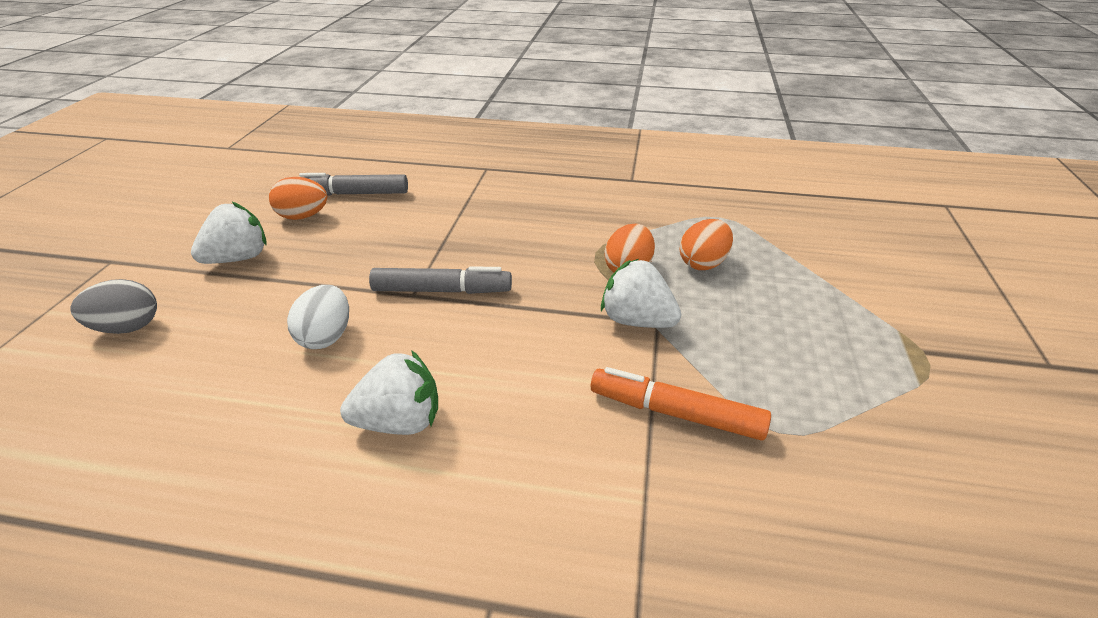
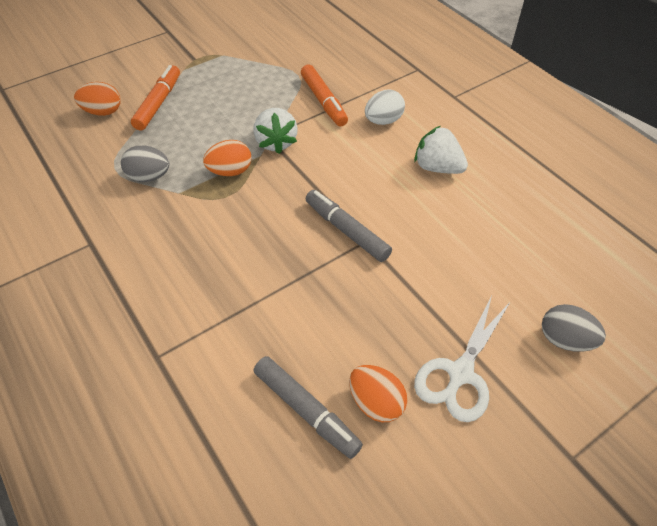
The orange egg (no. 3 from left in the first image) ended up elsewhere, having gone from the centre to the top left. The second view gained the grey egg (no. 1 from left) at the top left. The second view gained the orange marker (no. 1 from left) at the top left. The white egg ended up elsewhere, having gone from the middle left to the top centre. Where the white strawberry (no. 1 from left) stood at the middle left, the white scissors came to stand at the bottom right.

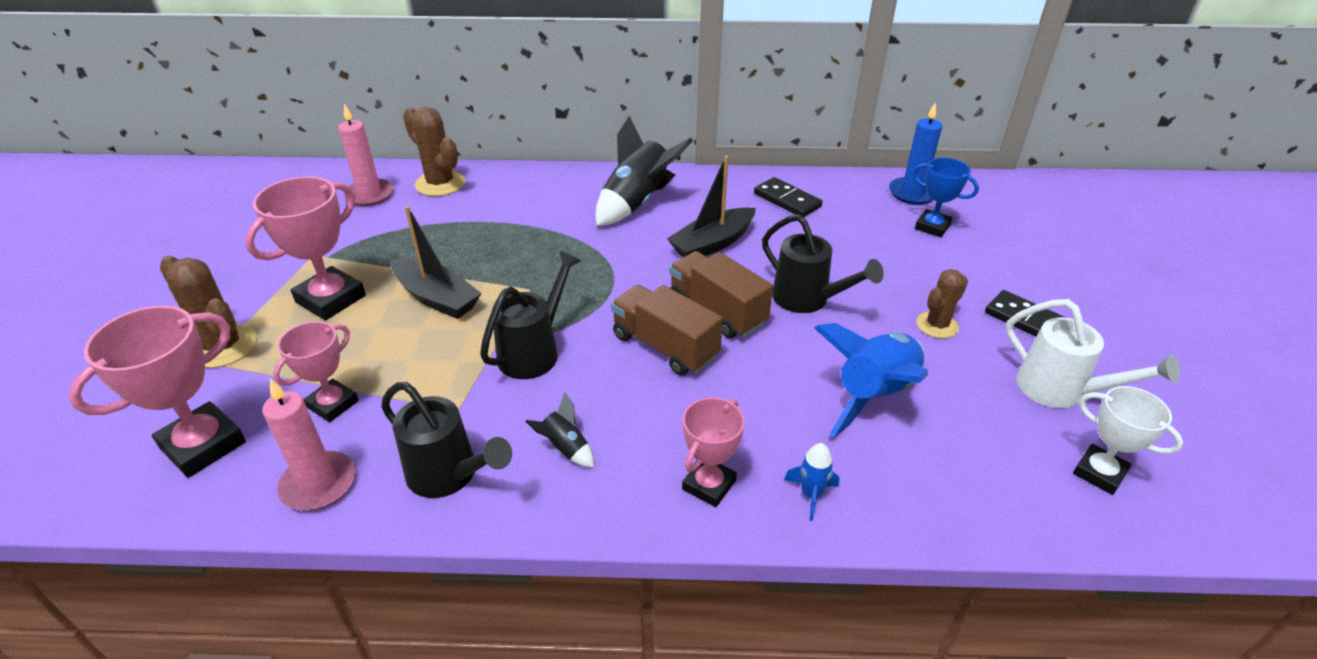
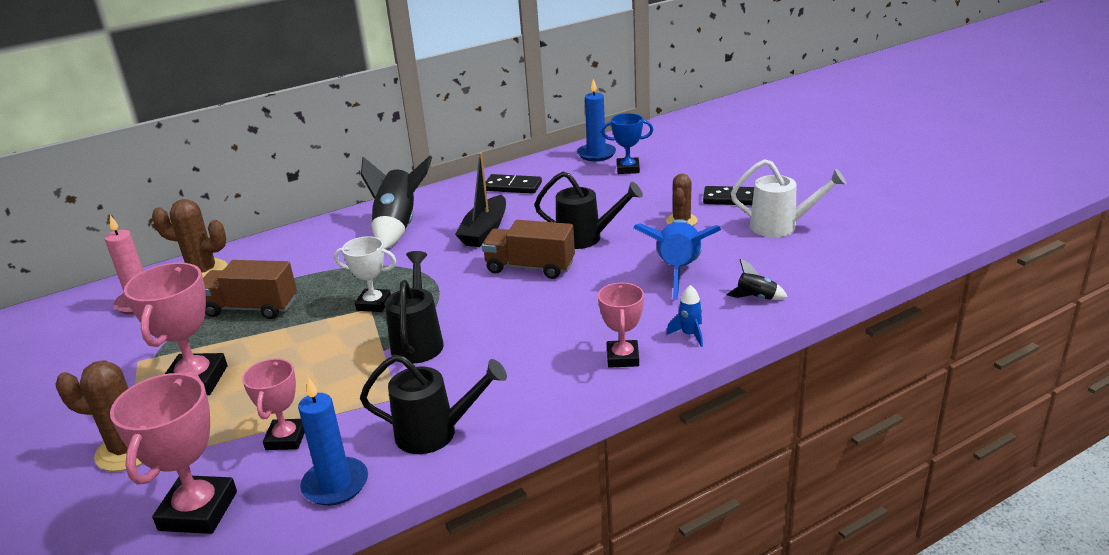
The brown truck (no. 1 from left) ended up elsewhere, having gone from the centre to the middle left. What was the pink candle (no. 1 from left) at the bottom left turned into the blue candle (no. 1 from left) at the bottom left. The white trophy ended up elsewhere, having gone from the bottom right to the middle left. The black rocket (no. 1 from left in the first image) ended up elsewhere, having gone from the centre to the middle right. The second view lost the black boat (no. 1 from left) at the middle left.

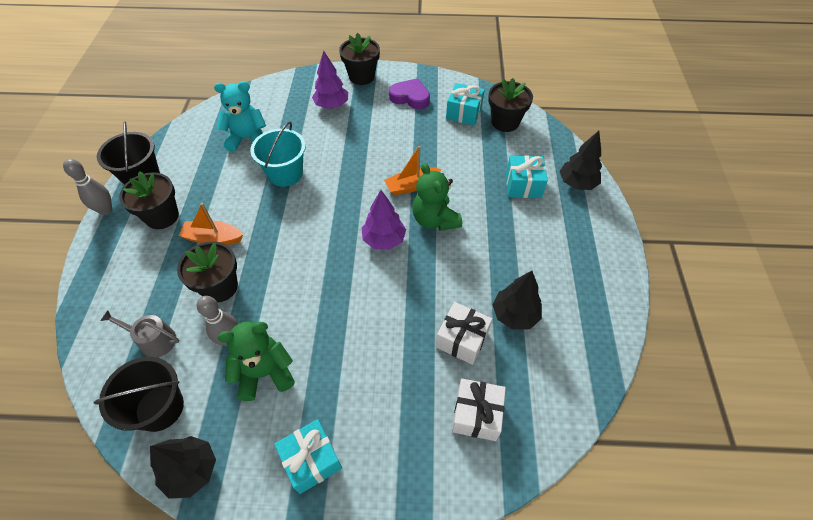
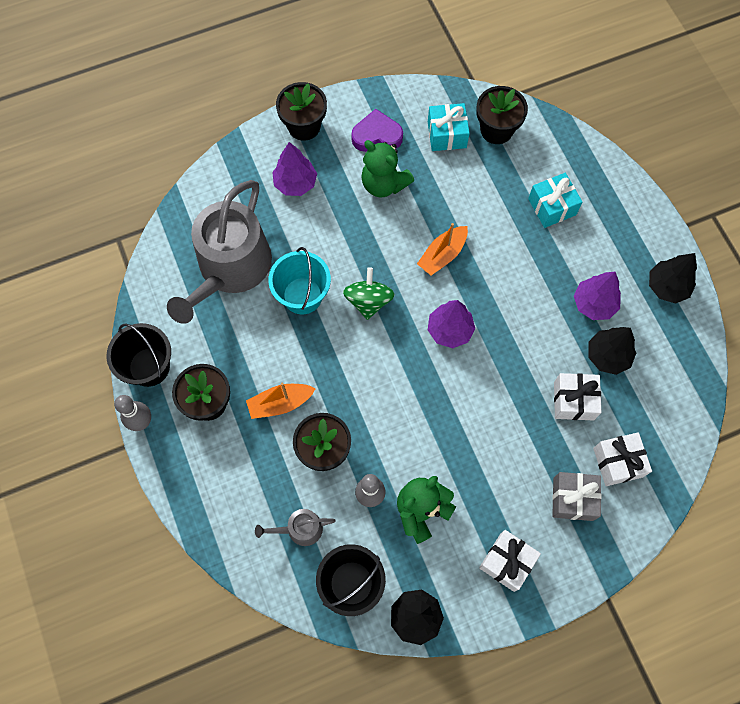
Where the turquoise teddy bear stood at the top left, the grey watering can (no. 1 from left) came to stand at the middle left. The second view gained the green spinning top at the centre. The green teddy bear (no. 2 from left in the first image) ended up elsewhere, having gone from the centre to the top centre. What was the turquoise gift (no. 1 from left) at the bottom centre turned into the white gift (no. 1 from left) at the bottom right. The second view gained the grey gift at the bottom right. The second view gained the purple tree (no. 3 from left) at the middle right. The black tree (no. 3 from left) ended up elsewhere, having gone from the top right to the middle right.

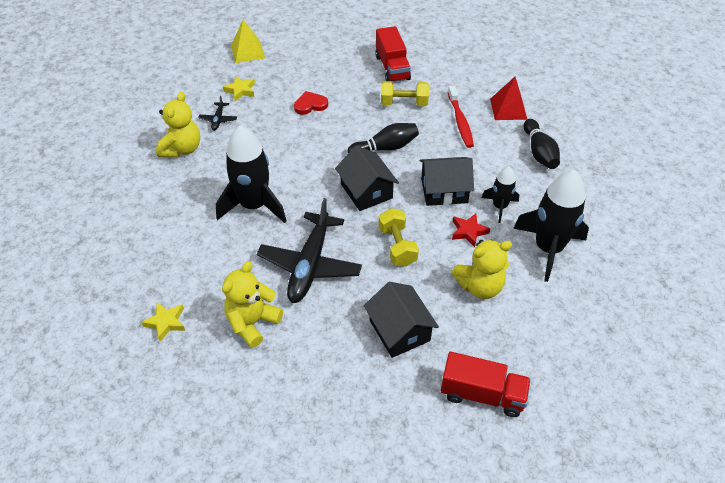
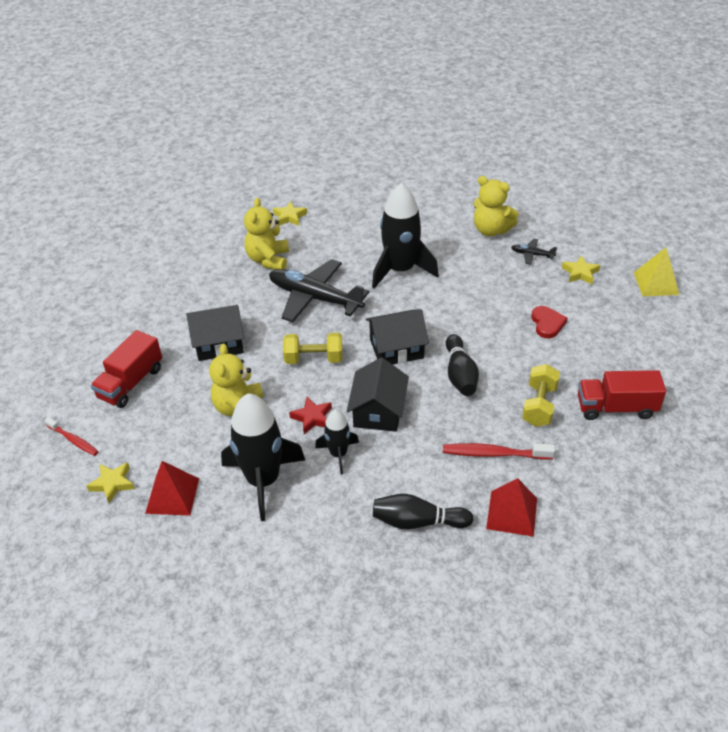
The second view gained the red toothbrush (no. 1 from left) at the middle left. The second view gained the yellow star (no. 1 from left) at the middle left. The second view gained the red pyramid (no. 1 from left) at the bottom left. The yellow teddy bear (no. 2 from left) at the centre ended up facing another way, 135 degrees counterclockwise from before.

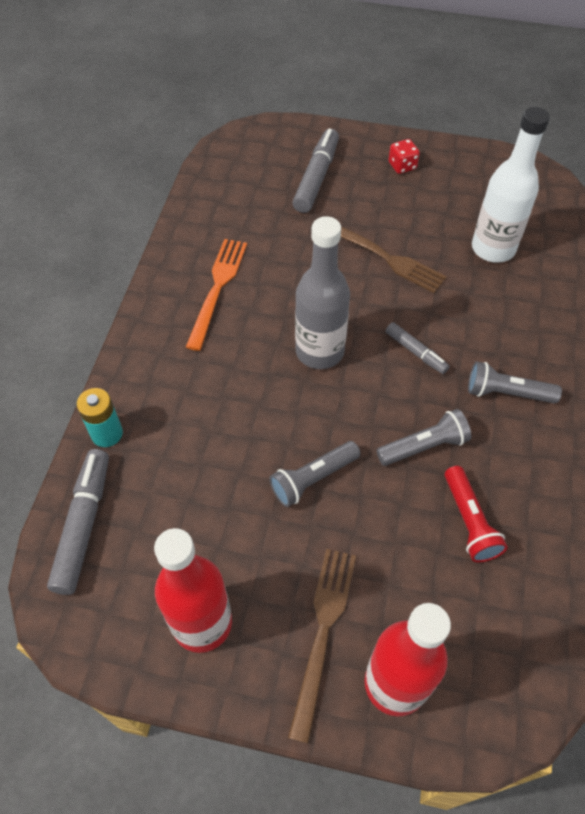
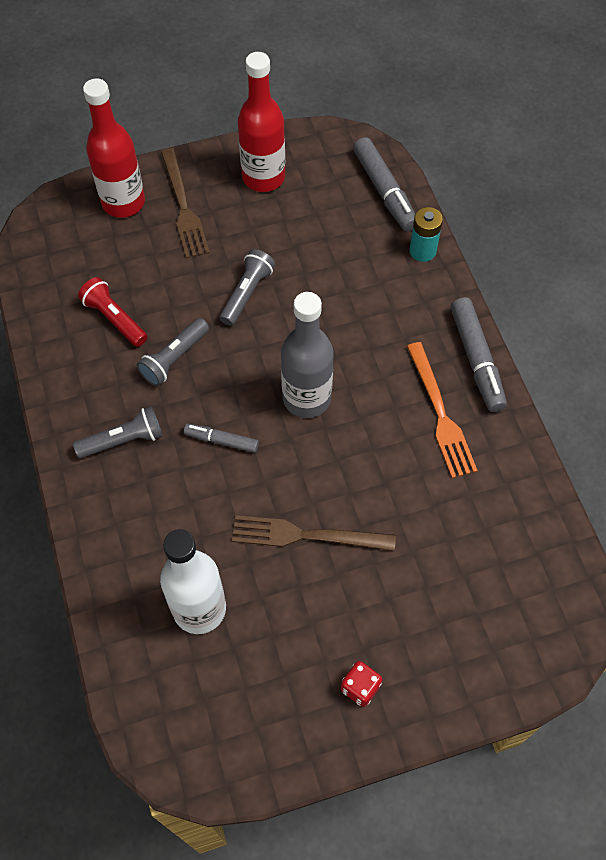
The grey marker (no. 2 from left in the first image) ended up elsewhere, having gone from the top centre to the middle right.

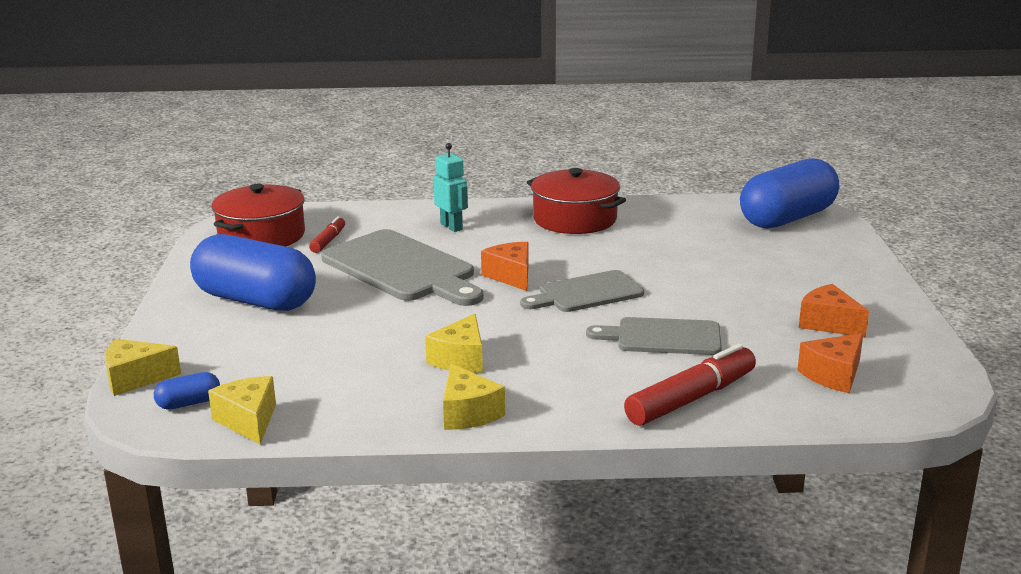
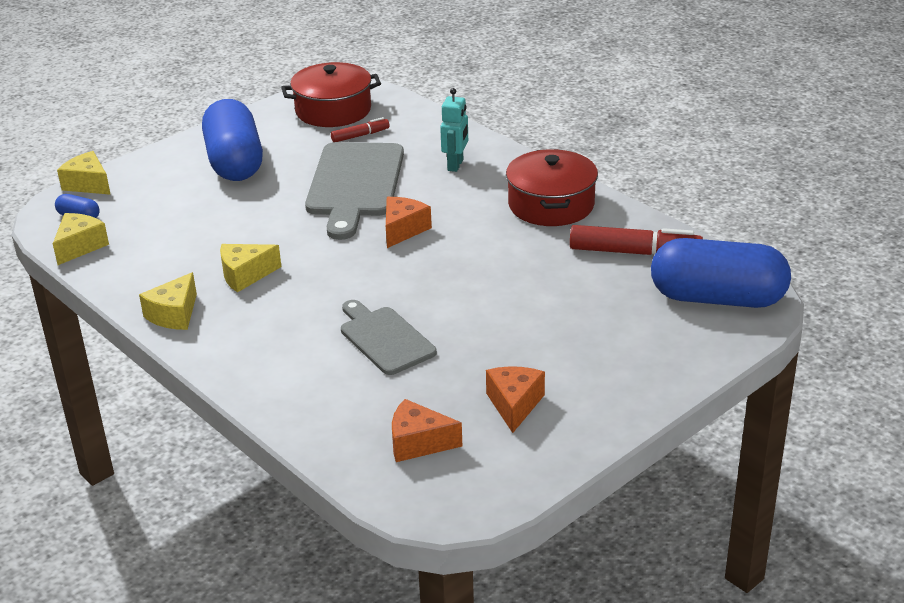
The red marker (no. 2 from left) ended up elsewhere, having gone from the bottom right to the middle right. The second view lost the grey cutting board (no. 2 from left) at the centre.

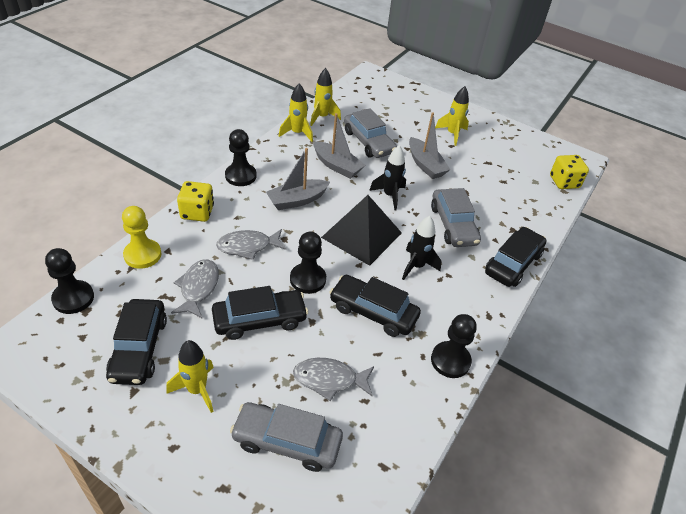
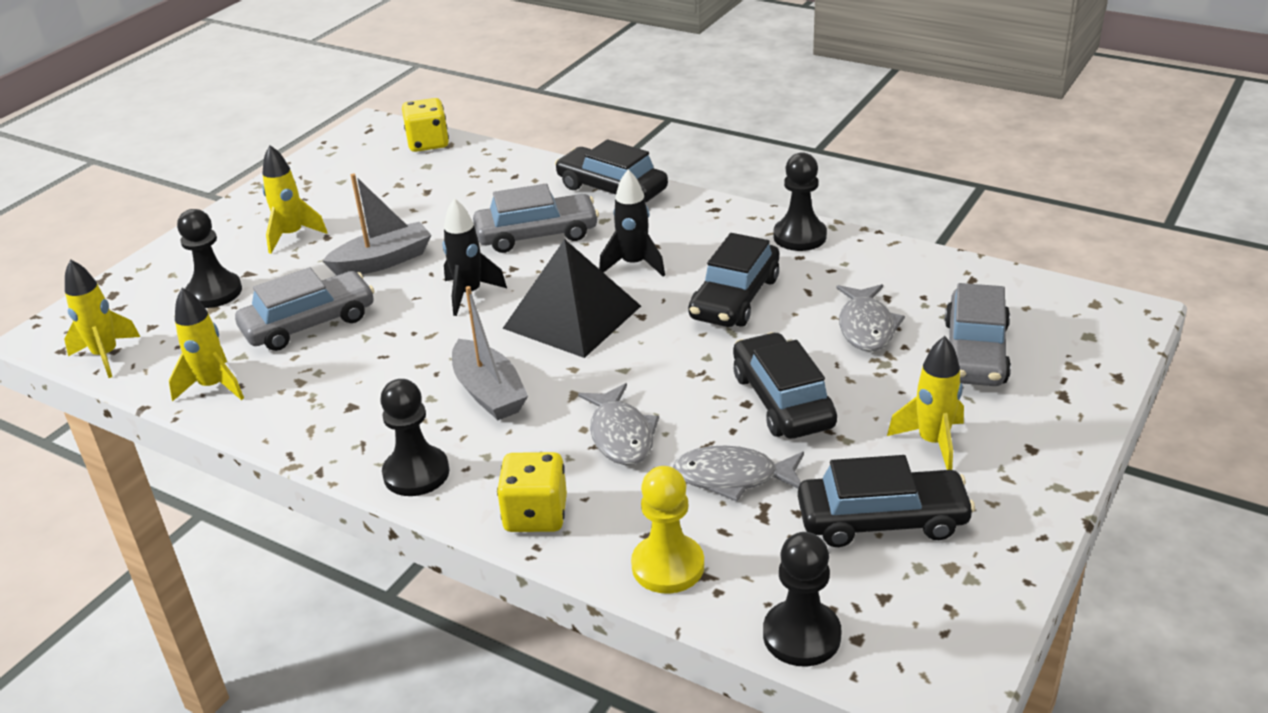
The yellow rocket (no. 2 from left in the first image) ended up elsewhere, having gone from the top centre to the middle left. The black pawn (no. 3 from left in the first image) ended up elsewhere, having gone from the centre to the middle left. The second view lost the grey boat (no. 2 from left) at the top centre.

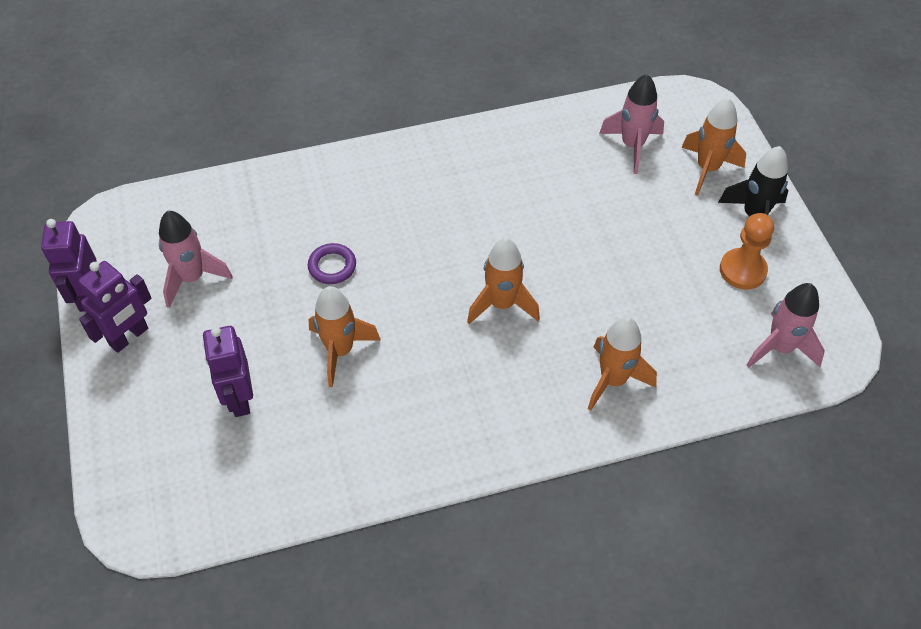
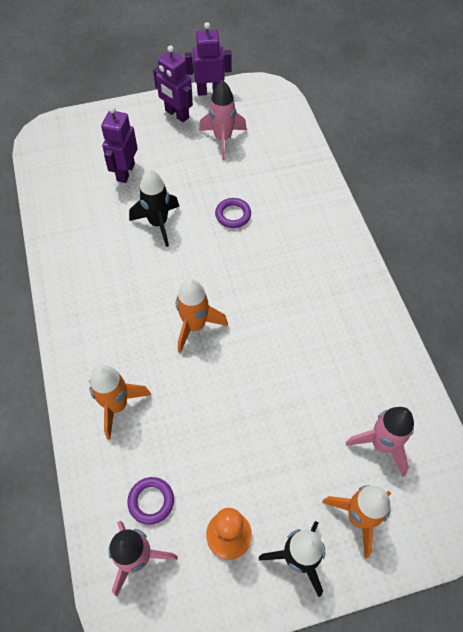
The purple robot (no. 3 from left in the first image) at the middle left ended up facing another way, 60 degrees counterclockwise from before. The second view gained the purple ring (no. 1 from left) at the bottom left. What was the orange rocket (no. 1 from left) at the centre turned into the black rocket (no. 1 from left) at the top left.

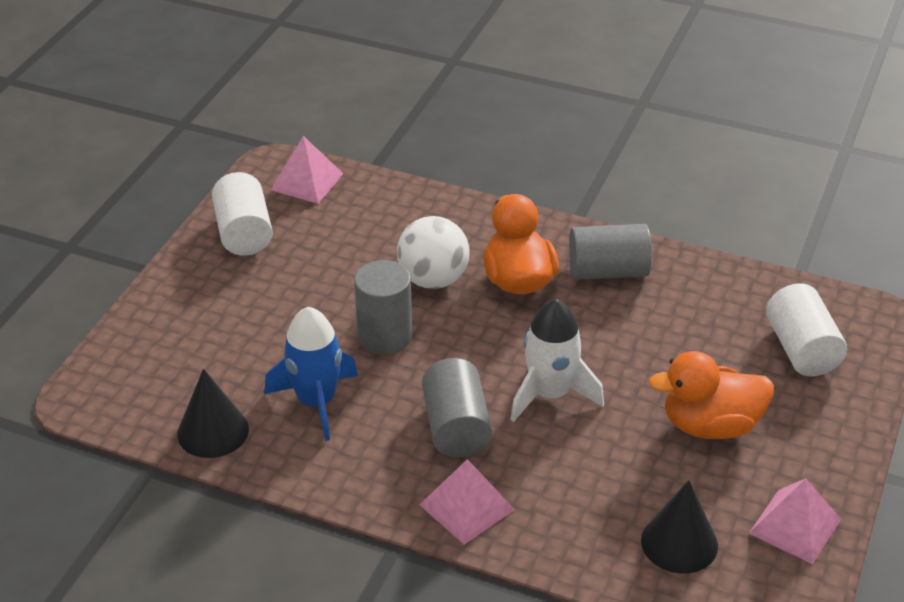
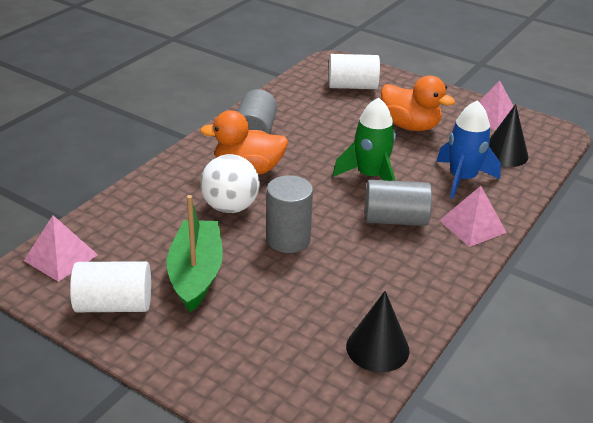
The second view gained the green boat at the middle left. What was the white rocket at the centre turned into the green rocket at the top centre. The orange duck (no. 2 from left) at the middle right ended up facing another way, 60 degrees counterclockwise from before. The blue rocket ended up elsewhere, having gone from the centre to the middle right.

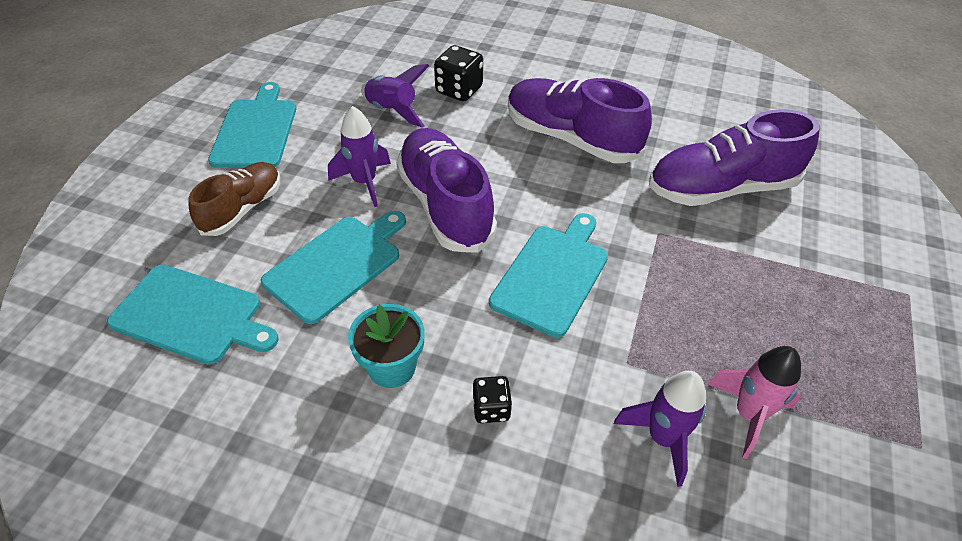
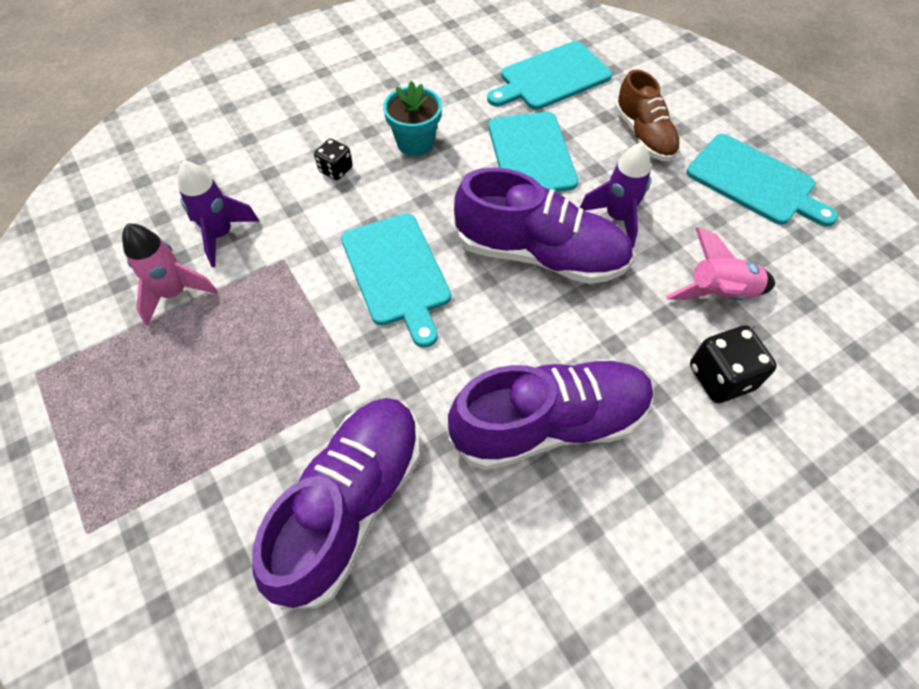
What was the purple rocket (no. 2 from left) at the top centre turned into the pink rocket (no. 2 from left) at the middle right.

